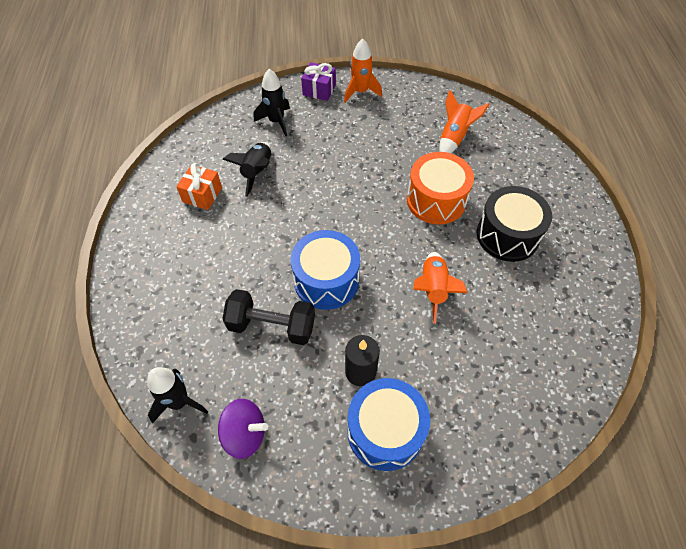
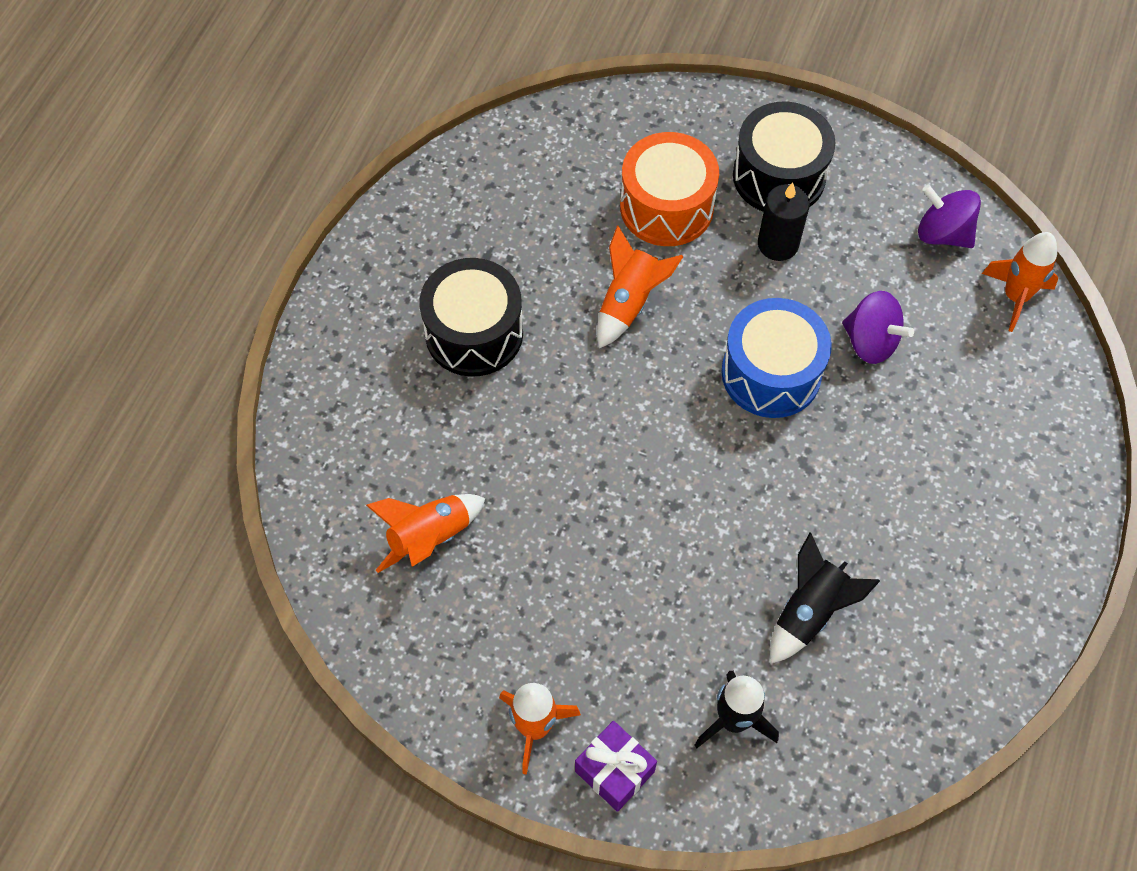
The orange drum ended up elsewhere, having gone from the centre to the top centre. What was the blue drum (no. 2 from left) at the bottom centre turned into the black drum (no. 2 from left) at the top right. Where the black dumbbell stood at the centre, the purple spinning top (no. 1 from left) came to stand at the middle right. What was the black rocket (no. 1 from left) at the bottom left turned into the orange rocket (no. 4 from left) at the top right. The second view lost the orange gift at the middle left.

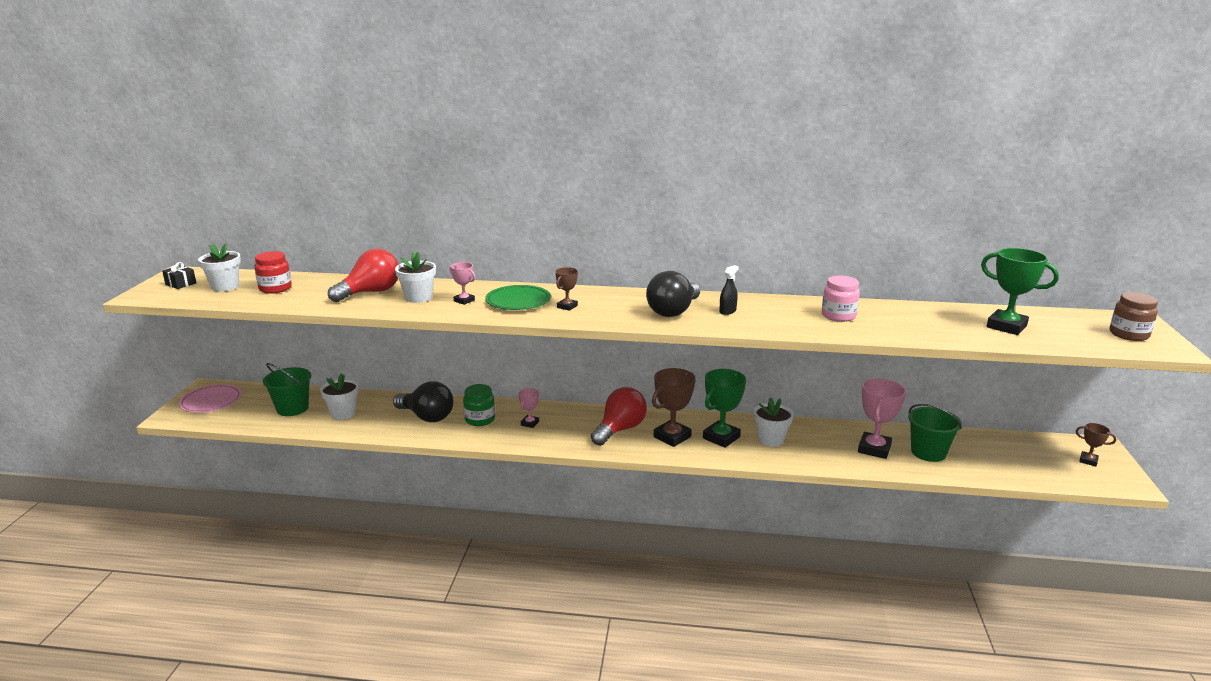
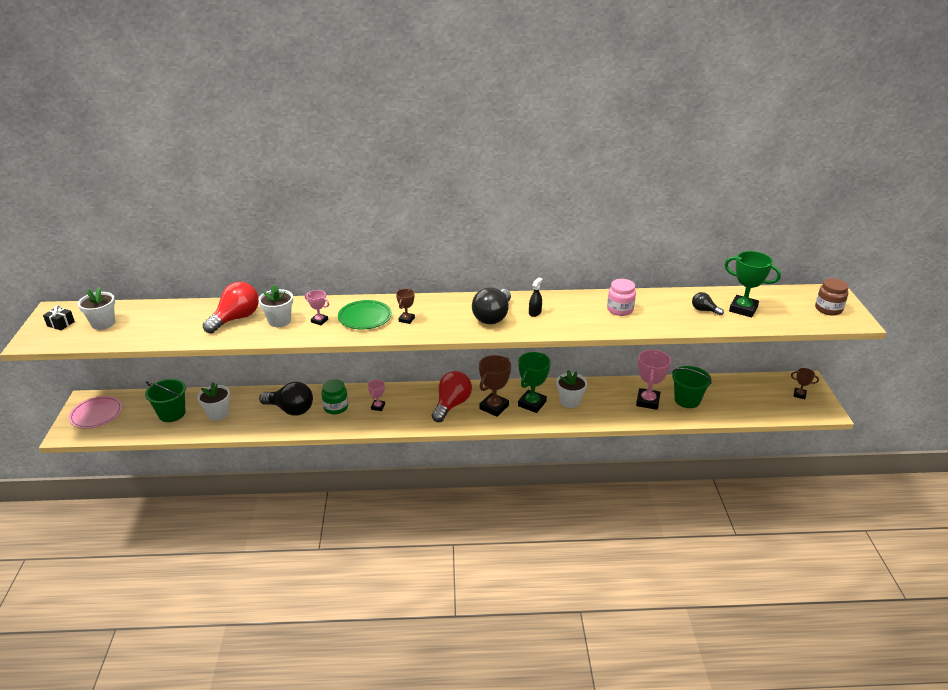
The second view gained the black light bulb (no. 3 from left) at the middle right. The second view lost the red jar at the middle left.

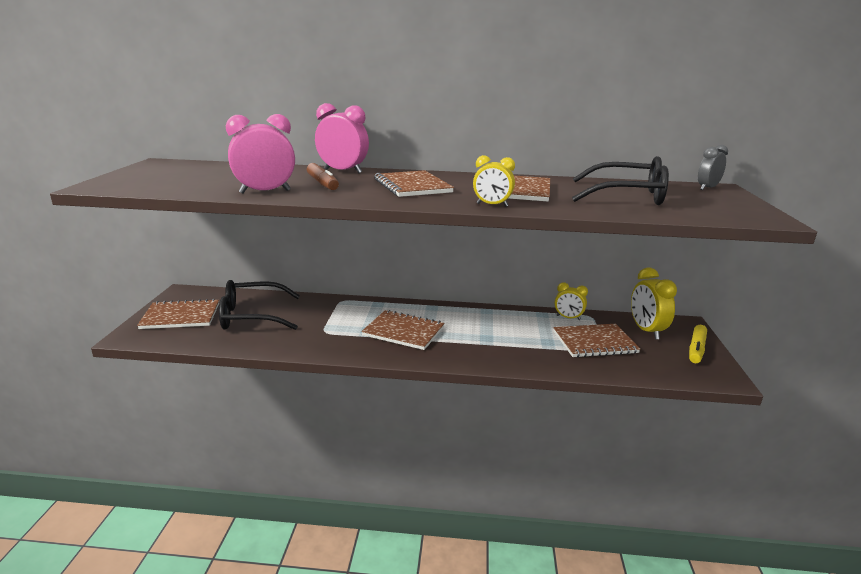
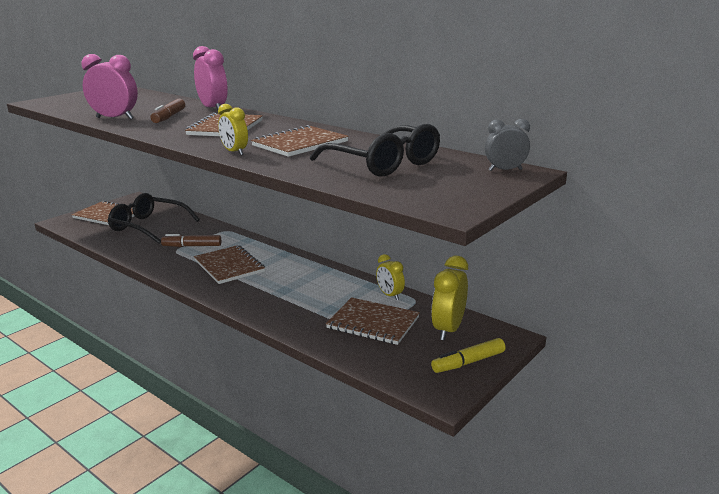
The second view gained the brown marker (no. 2 from left) at the middle left.

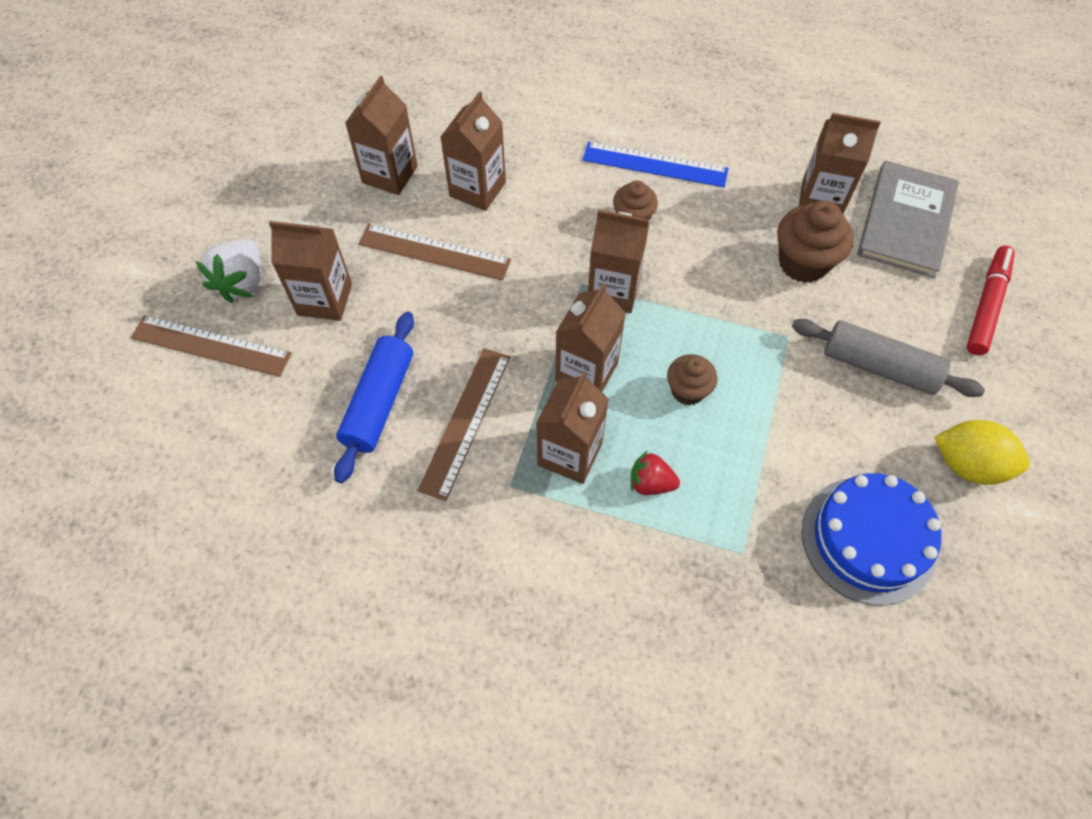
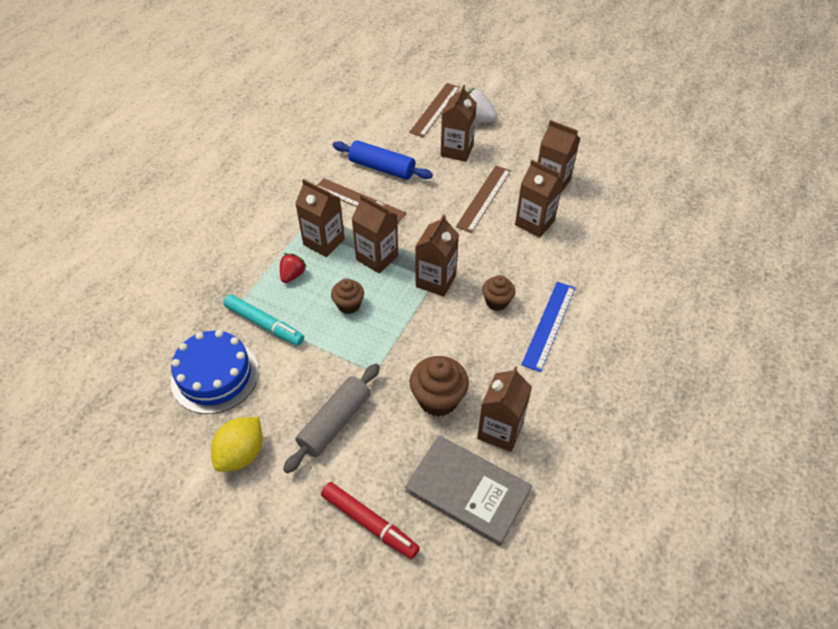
The second view gained the turquoise marker at the middle left.

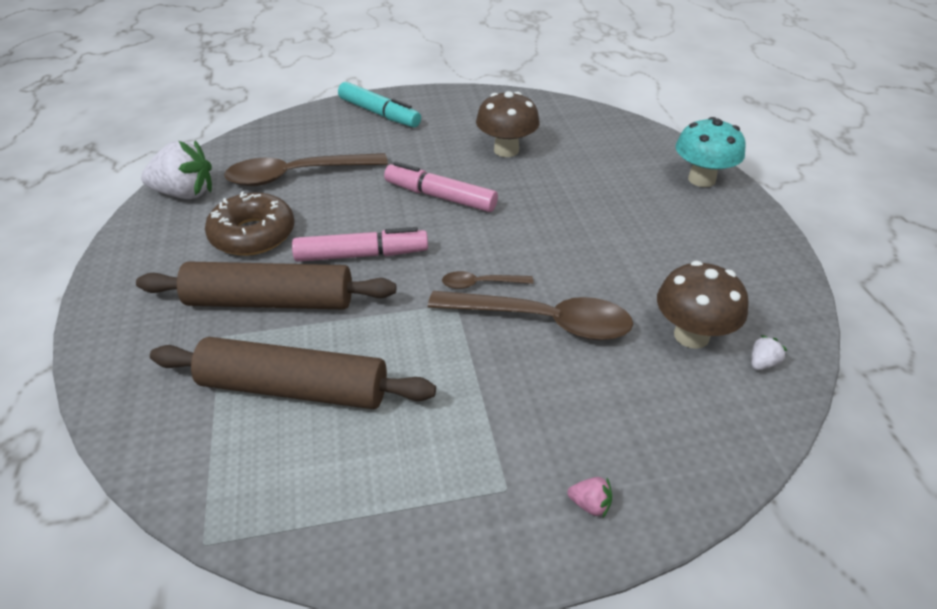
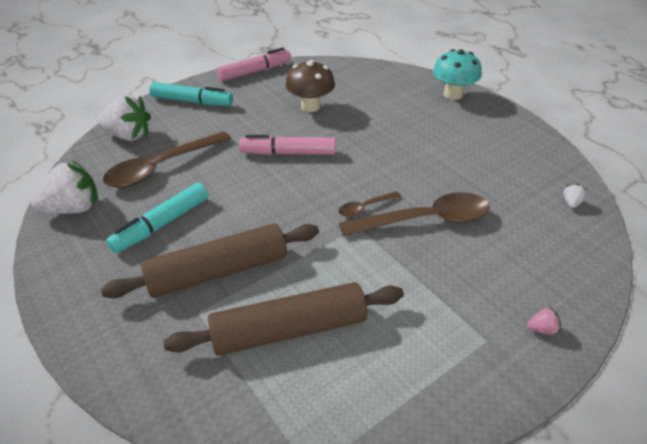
The second view gained the white strawberry (no. 2 from left) at the top left. Where the brown donut stood at the middle left, the turquoise marker (no. 1 from left) came to stand at the middle left. The pink marker (no. 1 from left) ended up elsewhere, having gone from the centre to the top centre. The second view lost the brown mushroom (no. 2 from left) at the middle right.

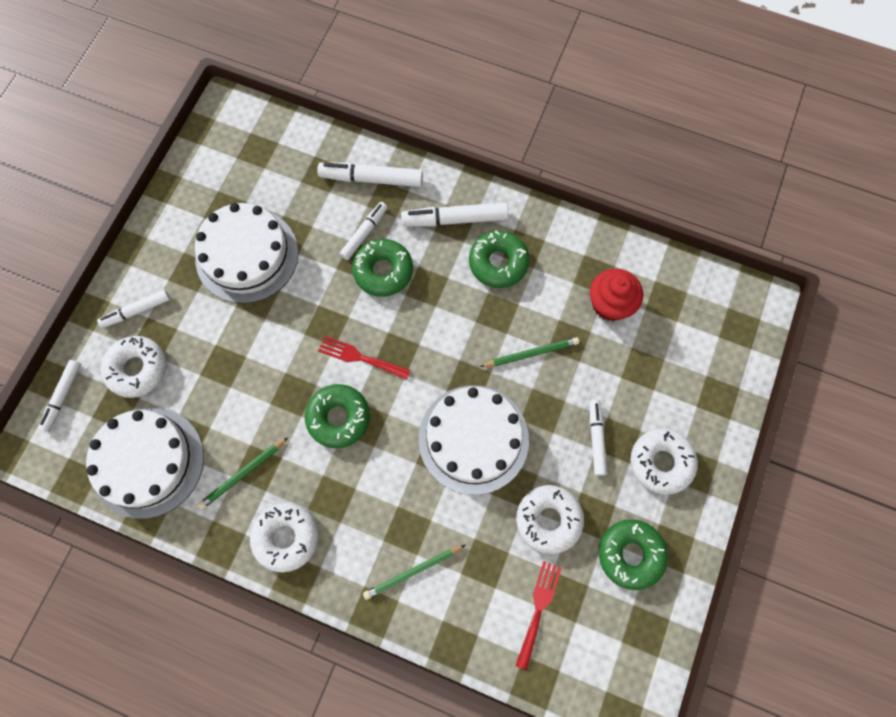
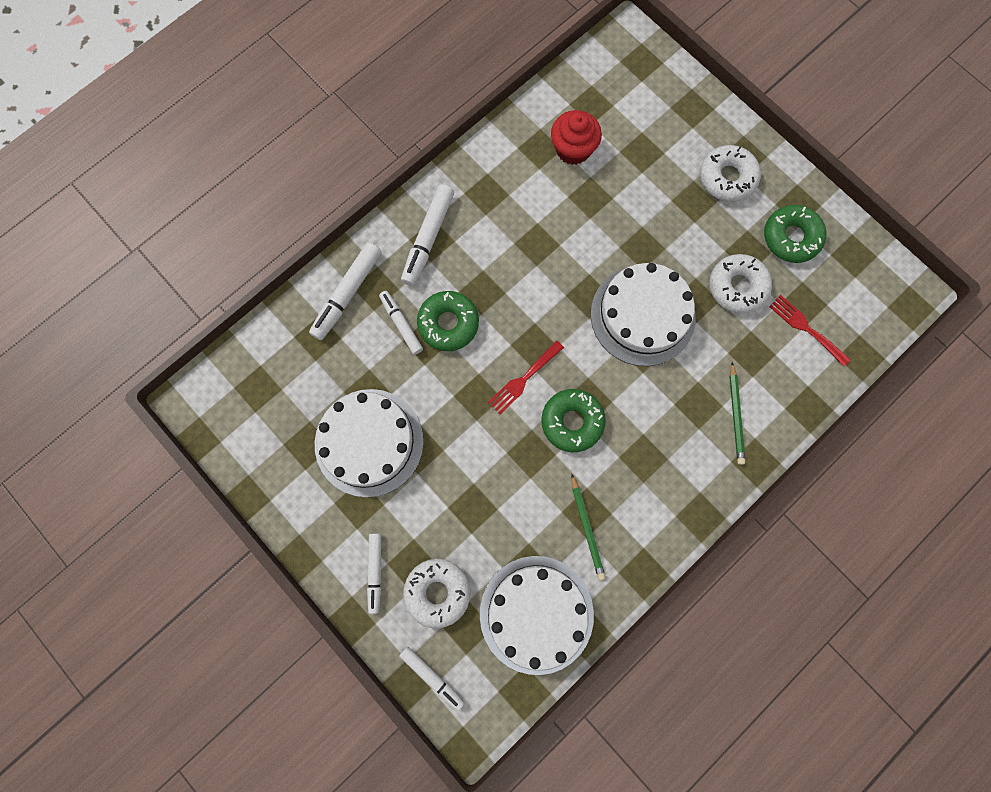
The second view lost the white donut (no. 2 from left) at the bottom left. The second view lost the green donut (no. 3 from left) at the centre. The second view lost the green pencil (no. 3 from left) at the centre. The second view lost the white marker (no. 6 from left) at the middle right.

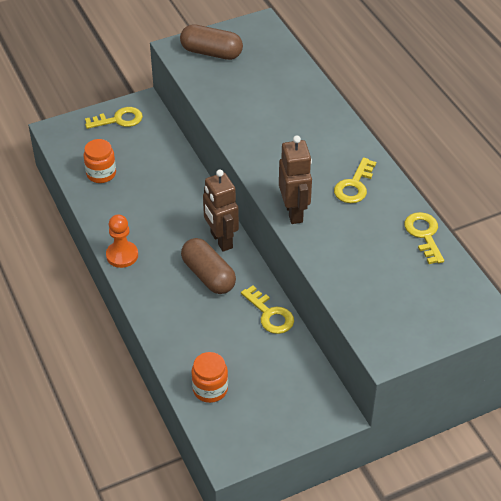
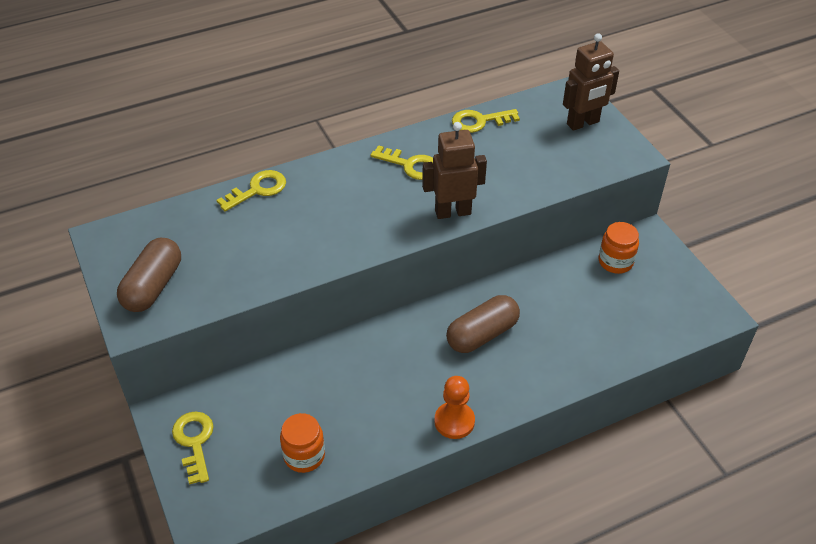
The yellow key (no. 2 from left) ended up elsewhere, having gone from the centre to the middle left. The brown robot (no. 1 from left in the first image) ended up elsewhere, having gone from the centre to the top right. The orange jar (no. 2 from left) ended up elsewhere, having gone from the bottom centre to the middle right.

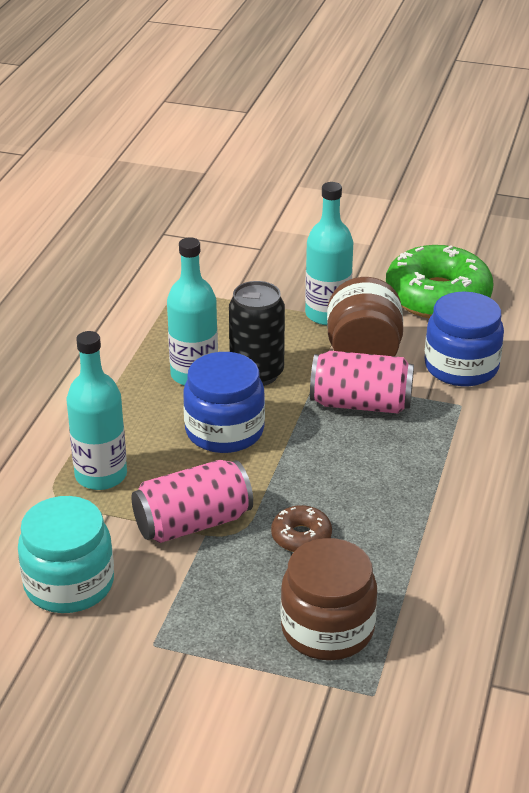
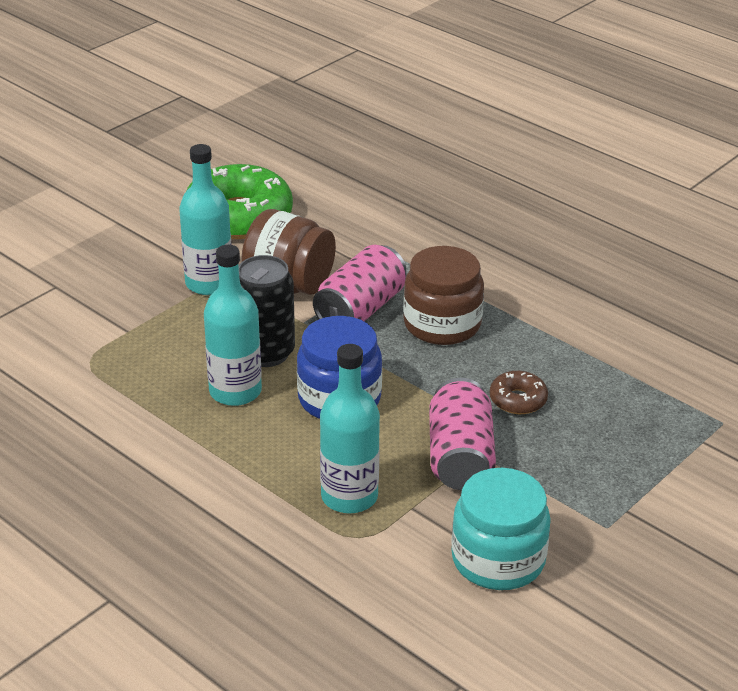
The brown jar (no. 1 from left in the first image) ended up elsewhere, having gone from the bottom centre to the centre. The second view lost the blue jar (no. 2 from left) at the middle right.

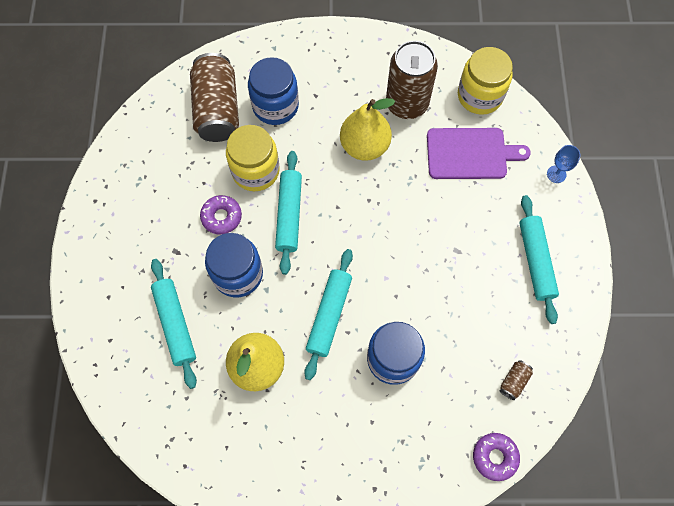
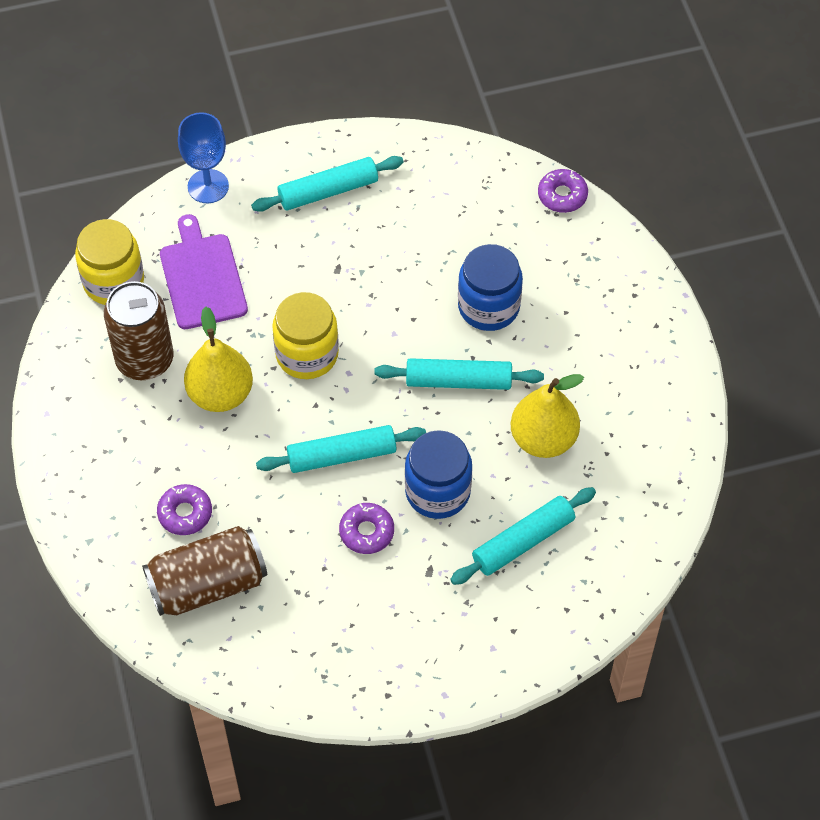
Where the blue jar (no. 2 from left) stood at the top centre, the purple donut (no. 1 from left) came to stand at the middle left. The size of the blue goblet at the top right changed by a factor of 1.71. The yellow jar (no. 1 from left in the first image) ended up elsewhere, having gone from the top centre to the centre. The second view lost the brown can (no. 3 from left) at the bottom right.

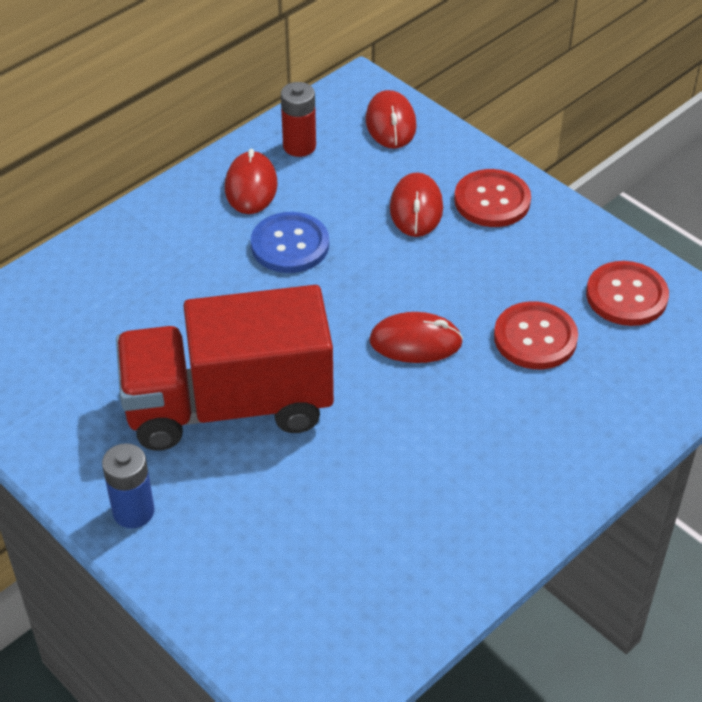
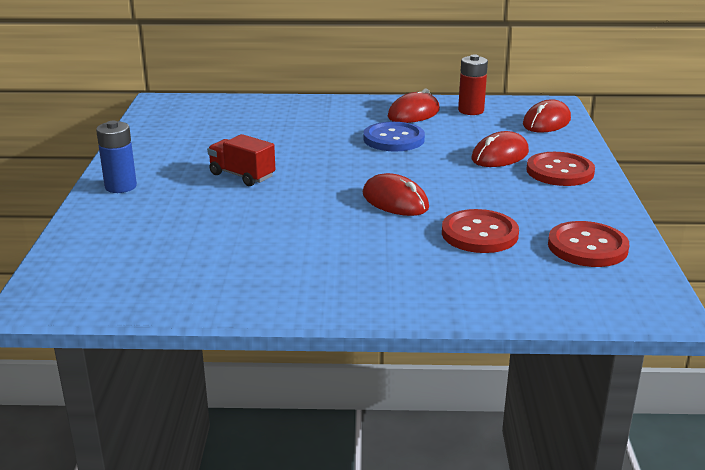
The size of the red truck at the middle left changed by a factor of 0.42.

